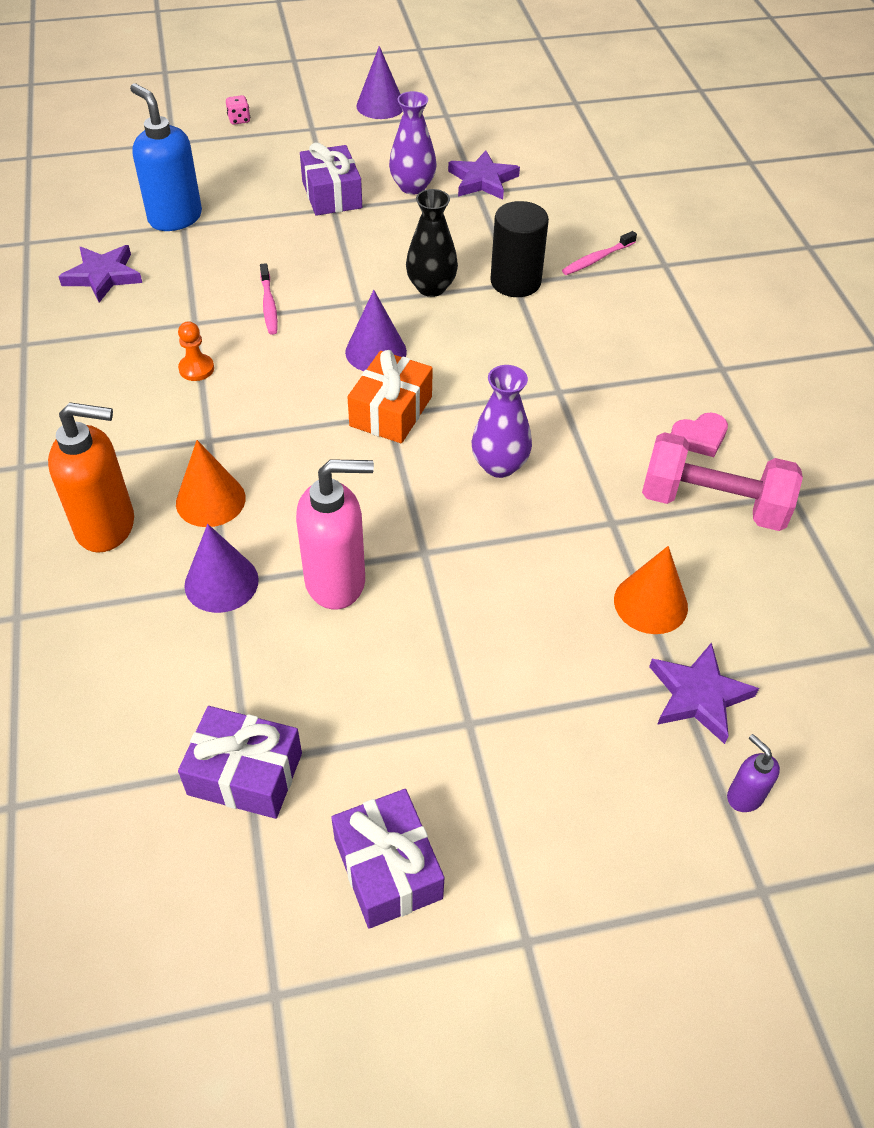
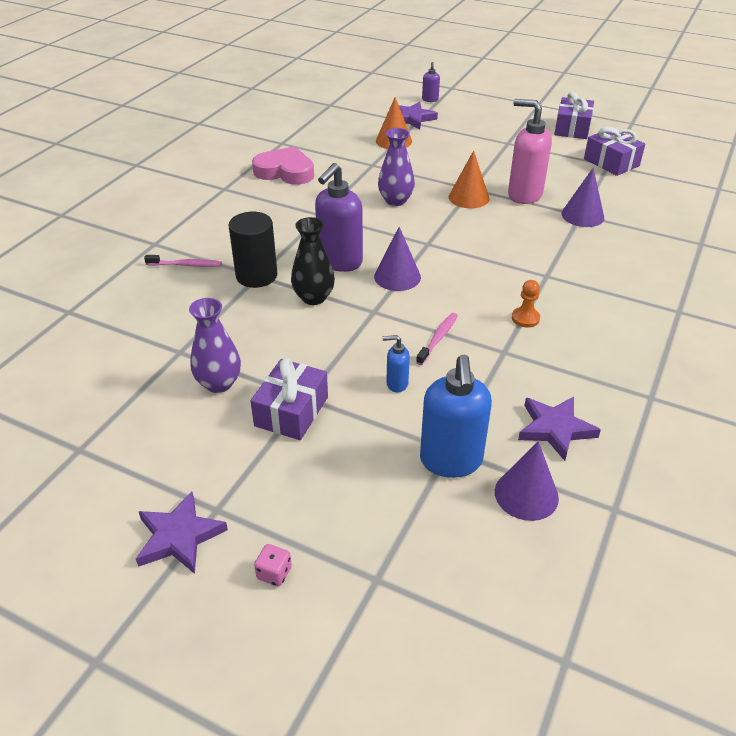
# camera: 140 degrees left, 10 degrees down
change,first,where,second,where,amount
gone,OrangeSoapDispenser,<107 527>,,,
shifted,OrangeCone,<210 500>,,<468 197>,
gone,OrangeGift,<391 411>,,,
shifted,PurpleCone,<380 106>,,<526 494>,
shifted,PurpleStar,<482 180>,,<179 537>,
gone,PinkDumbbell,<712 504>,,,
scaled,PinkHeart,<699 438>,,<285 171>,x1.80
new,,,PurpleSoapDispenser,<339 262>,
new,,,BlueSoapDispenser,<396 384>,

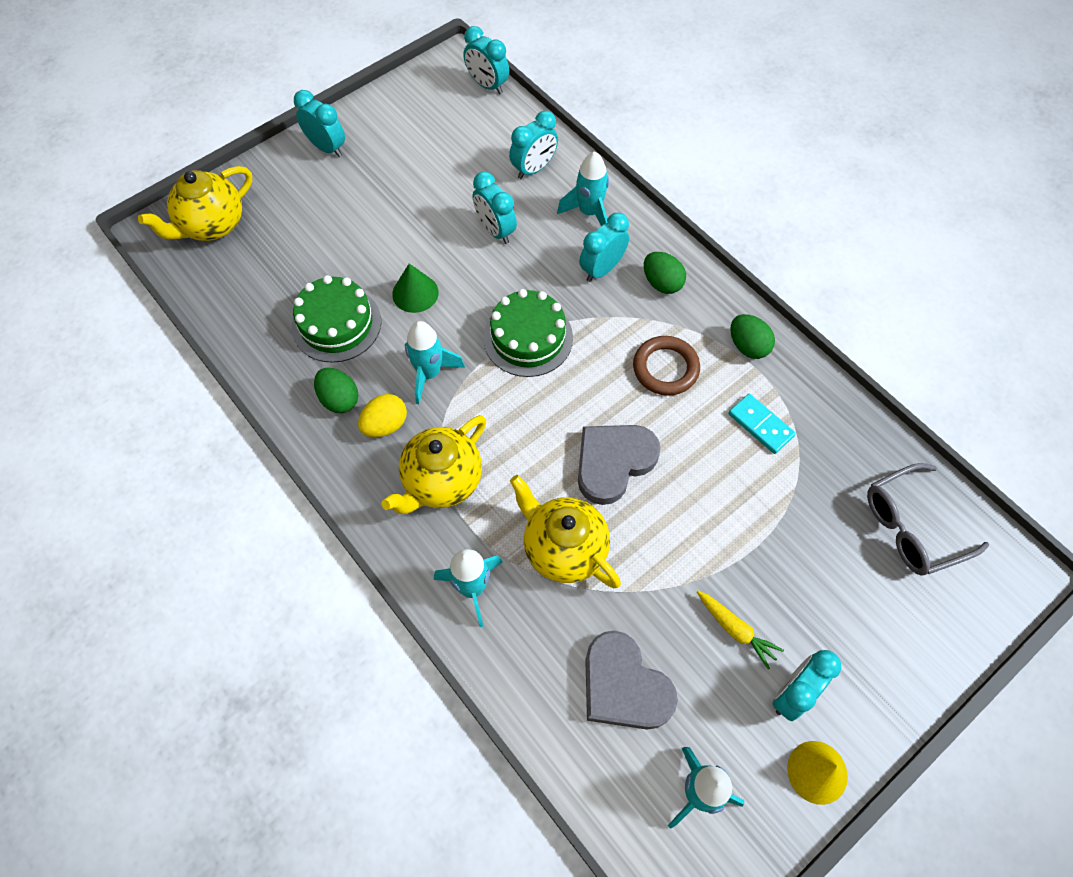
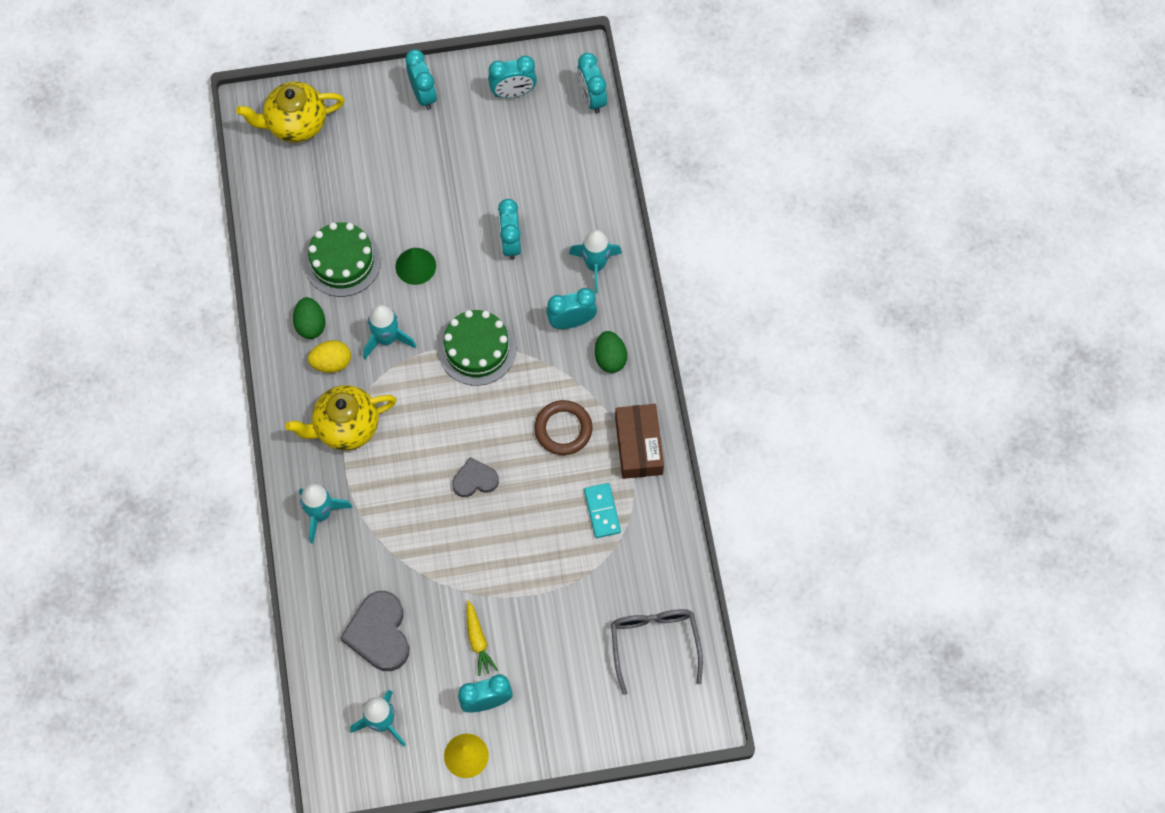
# camera: 30 degrees right, 5 degrees up
change,first,where,second,where,amount
shifted,TurquoiseClock,<534 169>,,<513 92>,
gone,YellowTeapot,<563 548>,,,
scaled,GreyHeart,<613 462>,,<475 480>,x0.60
swapped,GreenEgg,<747 346>,BrownBox,<638 446>,
rotated,GreyGlasses,<911 527>,,<654 644>,75 degrees clockwise

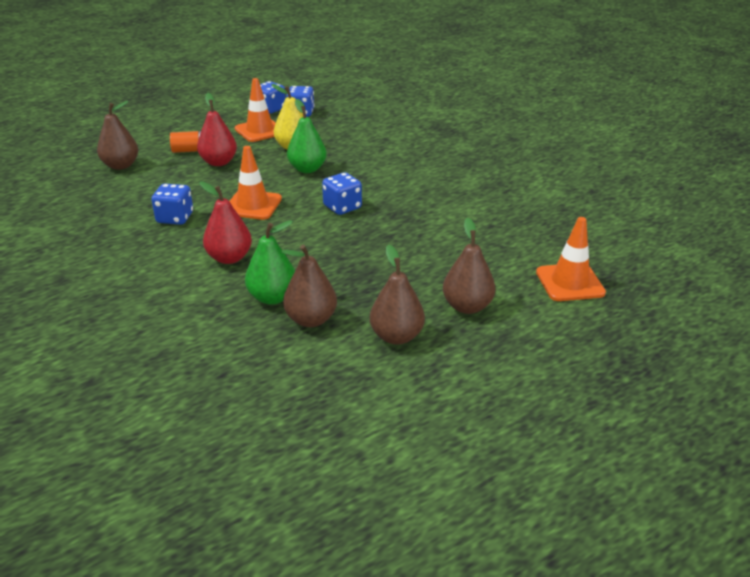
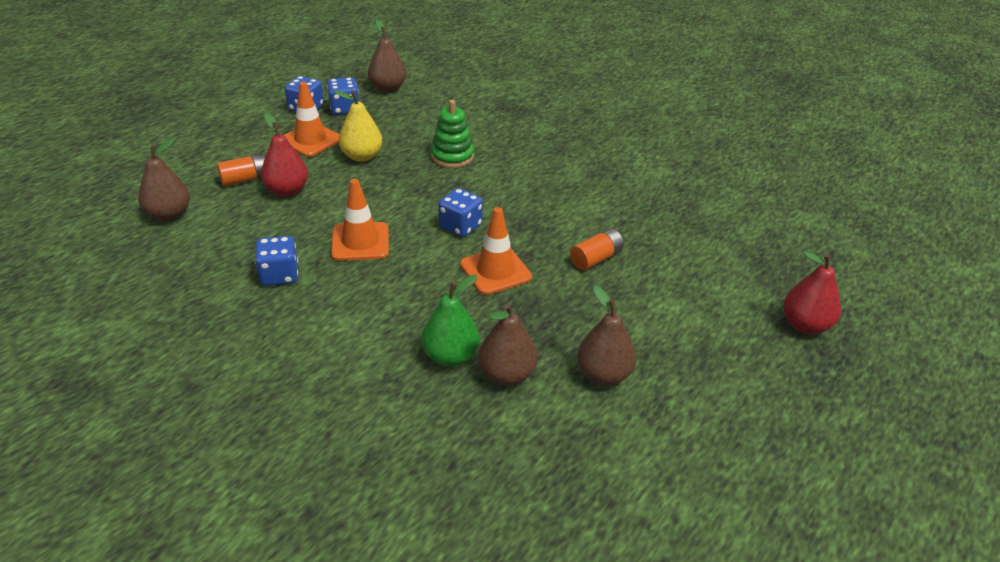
# camera: 20 degrees left, 5 degrees up
change,first,where,second,where,amount
shifted,RedPear,<229 258>,,<805 325>,
gone,GreenPear,<307 169>,,,
shifted,BrownPear,<467 306>,,<388 88>,
shifted,OrangeTrafficCone,<569 282>,,<495 271>,
new,,,GreenStackingToy,<452 156>,
new,,,OrangeBattery,<596 259>,

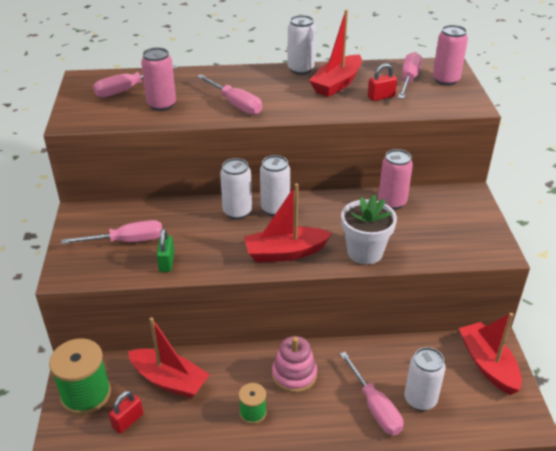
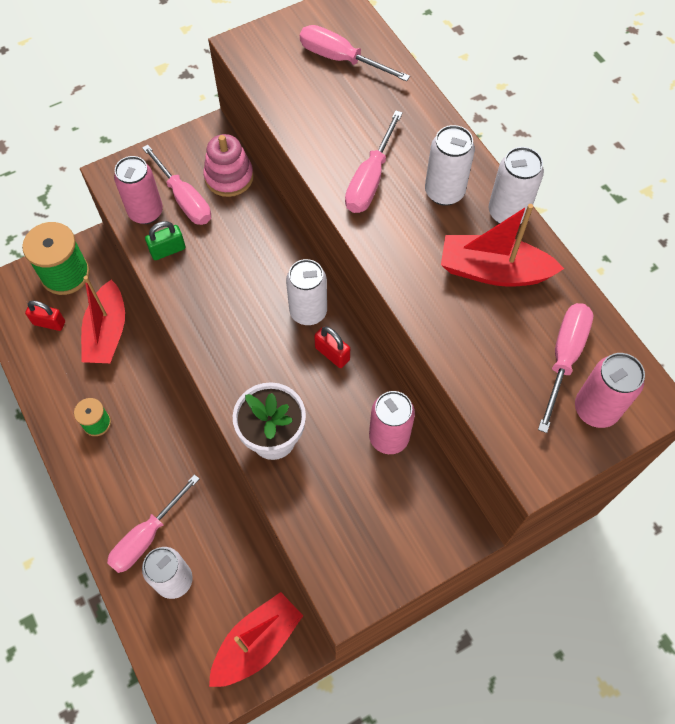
# camera: 65 degrees right, 25 degrees up
change,first,where,second,where,amount
shifted,PinkCan,<162 105>,,<146 212>,
shifted,WhiteCan,<237 212>,,<444 192>,
gone,RedBoat,<285 253>,,,
shifted,PinkStackingToy,<294 375>,,<229 177>,
shifted,RedPadlock,<381 97>,,<332 354>,
rotated,PinkScrewdriver,<408 80>,,<564 358>,60 degrees counterclockwise

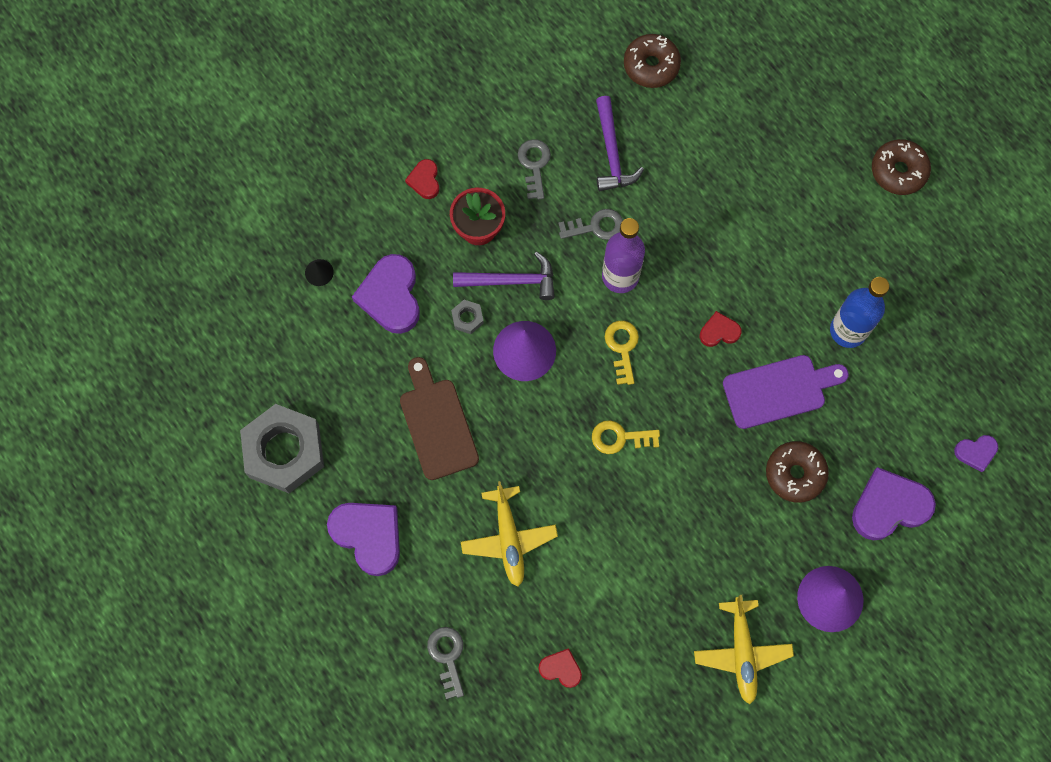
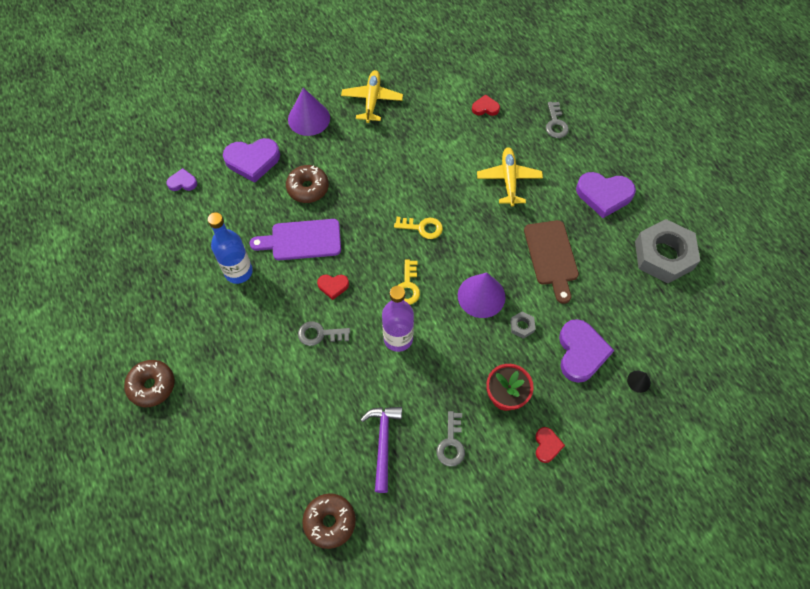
# camera: 170 degrees left, 10 degrees down
change,first,where,second,where,amount
rotated,PurpleHeart,<368 536>,,<604 195>,45 degrees counterclockwise
gone,PurpleHammer,<511 281>,,,
rotated,RedHeart,<561 669>,,<485 108>,150 degrees clockwise
shifted,GreyKey,<596 226>,,<319 334>,

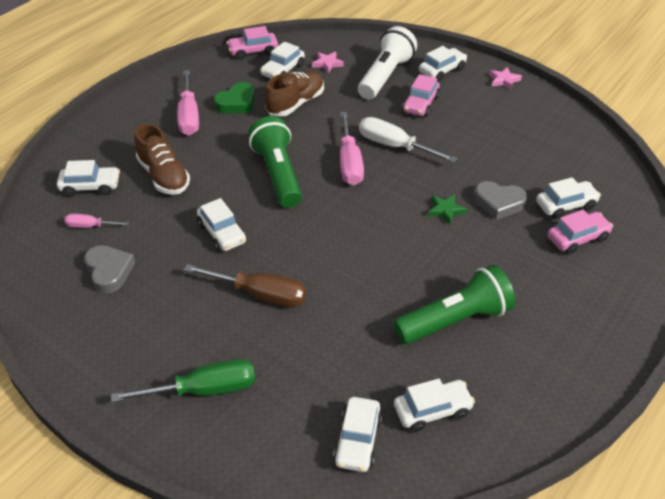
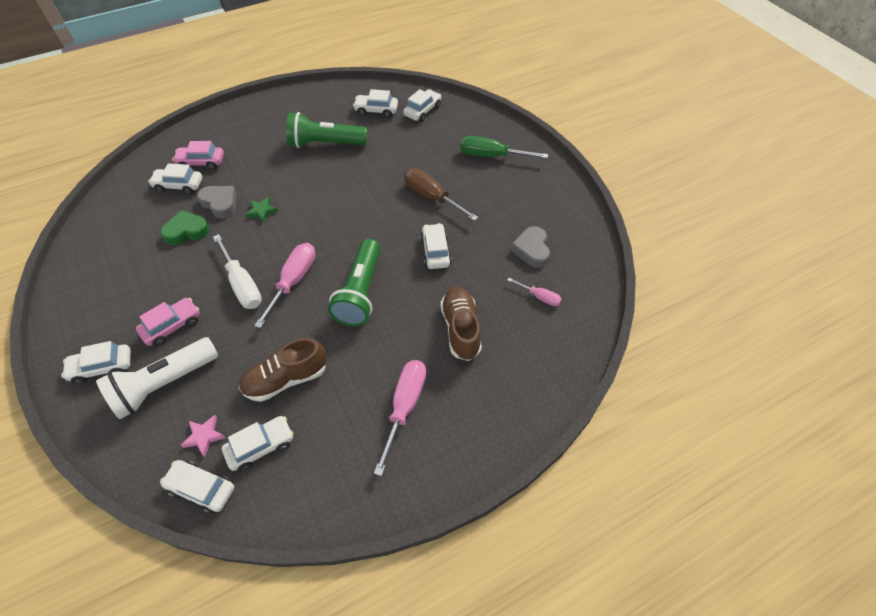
# camera: 155 degrees left, 10 degrees up
change,first,where,second,where,amount
shifted,WhiteCar,<90 187>,,<202 488>,
shifted,GreenHeart,<237 103>,,<186 231>,
gone,PinkCar,<253 51>,,,
gone,PinkStar,<503 80>,,,

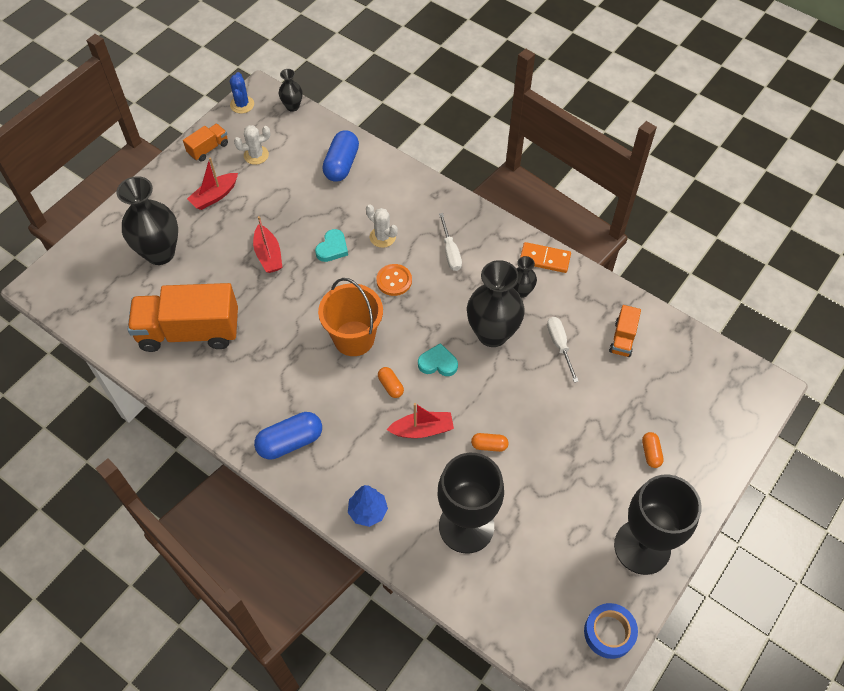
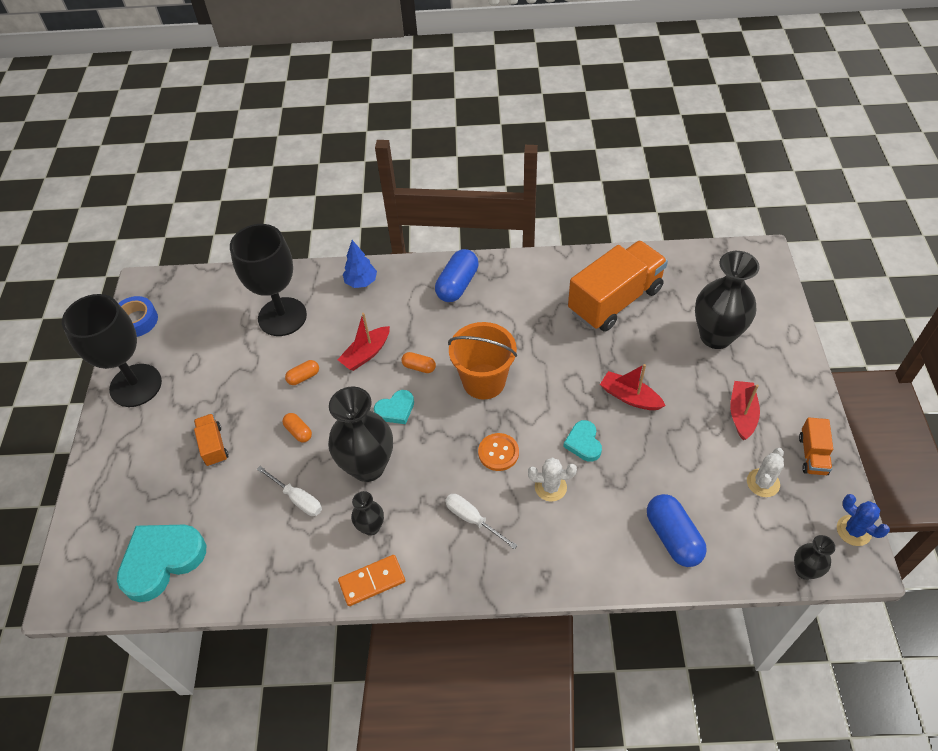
# camera: 145 degrees right, 5 degrees down
change,first,where,second,where,amount
shifted,OrangeTruck,<622 338>,,<213 446>,
shifted,OrangeCapsule,<650 453>,,<298 432>,
new,,,TurquoiseHeart,<162 561>,

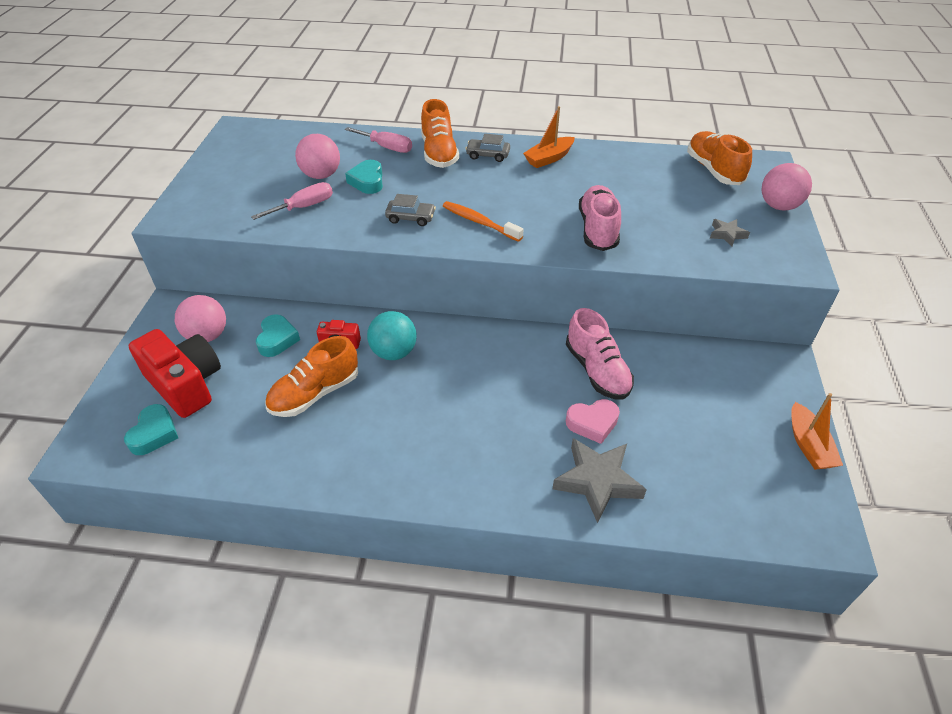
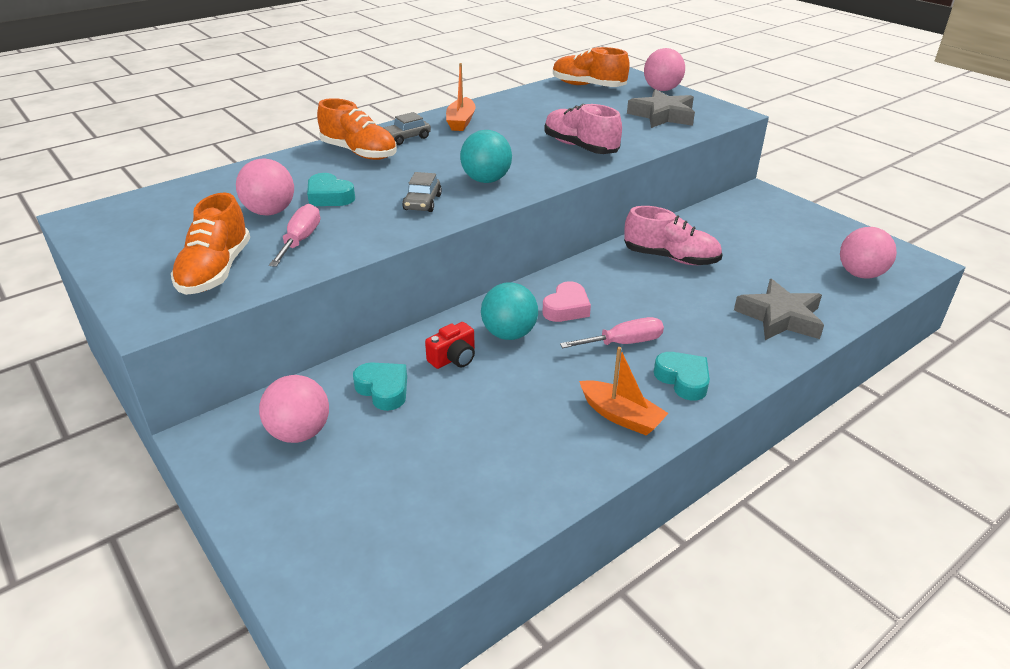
# camera: 45 degrees left, 10 degrees down
change,first,where,second,where,amount
shifted,TurquoiseHeart,<154 434>,,<683 380>,
gone,RedCamera,<185 384>,,,
shifted,OrangeShoe,<315 393>,,<216 271>,
shifted,PinkScrewdriver,<386 147>,,<623 343>,
rotated,GreyCar,<410 218>,,<422 202>,135 degrees clockwise
swapped,OrangeToothbrush,<479 222>,TurquoiseBall,<486 180>,
shifted,PinkHeart,<592 423>,,<566 308>,
scaled,GreyStar,<727 234>,,<662 115>,x1.97
shifted,OrangeBoat,<808 445>,,<621 416>,
new,,,PinkBall,<860 274>,

